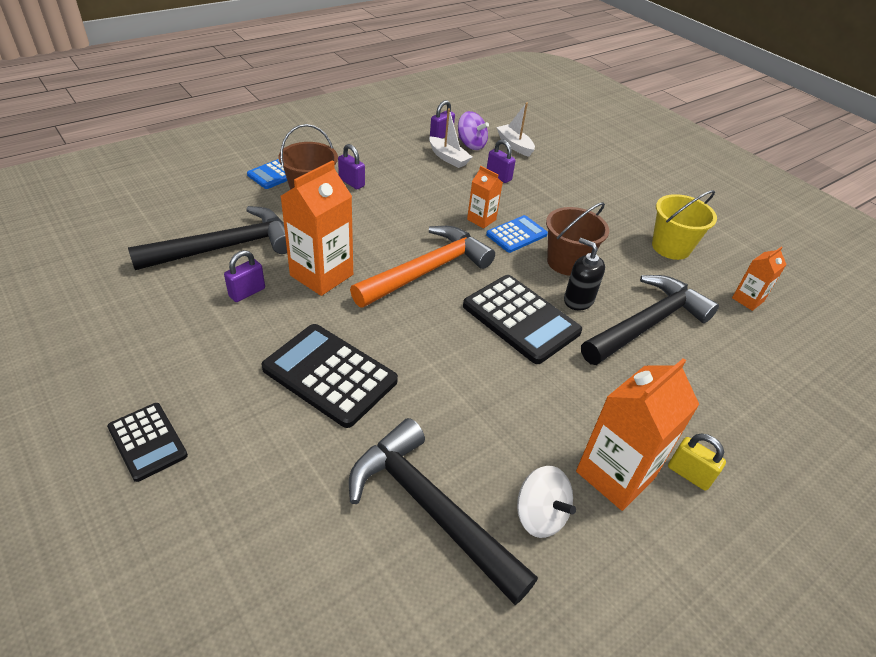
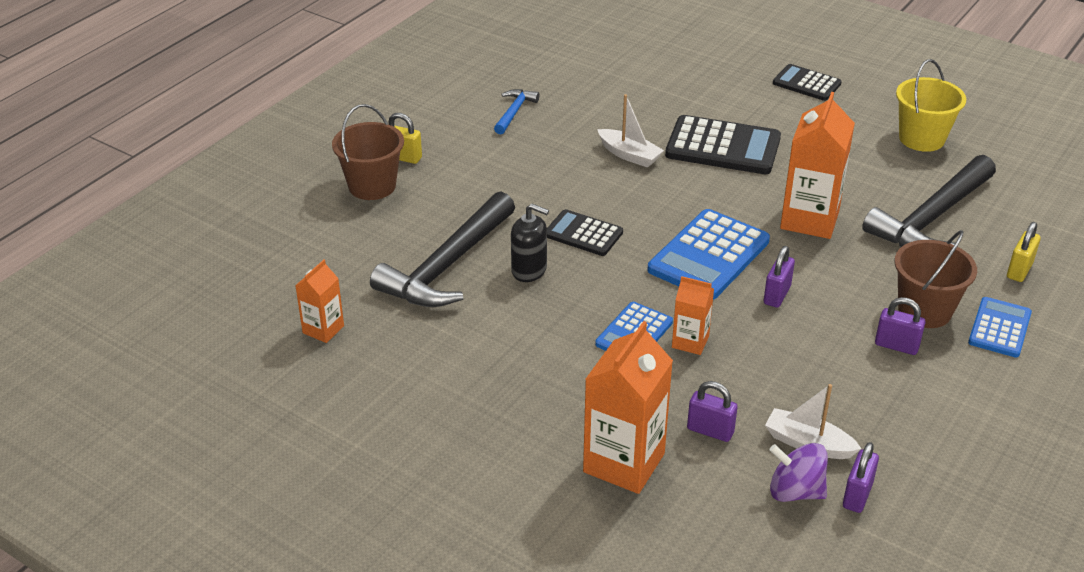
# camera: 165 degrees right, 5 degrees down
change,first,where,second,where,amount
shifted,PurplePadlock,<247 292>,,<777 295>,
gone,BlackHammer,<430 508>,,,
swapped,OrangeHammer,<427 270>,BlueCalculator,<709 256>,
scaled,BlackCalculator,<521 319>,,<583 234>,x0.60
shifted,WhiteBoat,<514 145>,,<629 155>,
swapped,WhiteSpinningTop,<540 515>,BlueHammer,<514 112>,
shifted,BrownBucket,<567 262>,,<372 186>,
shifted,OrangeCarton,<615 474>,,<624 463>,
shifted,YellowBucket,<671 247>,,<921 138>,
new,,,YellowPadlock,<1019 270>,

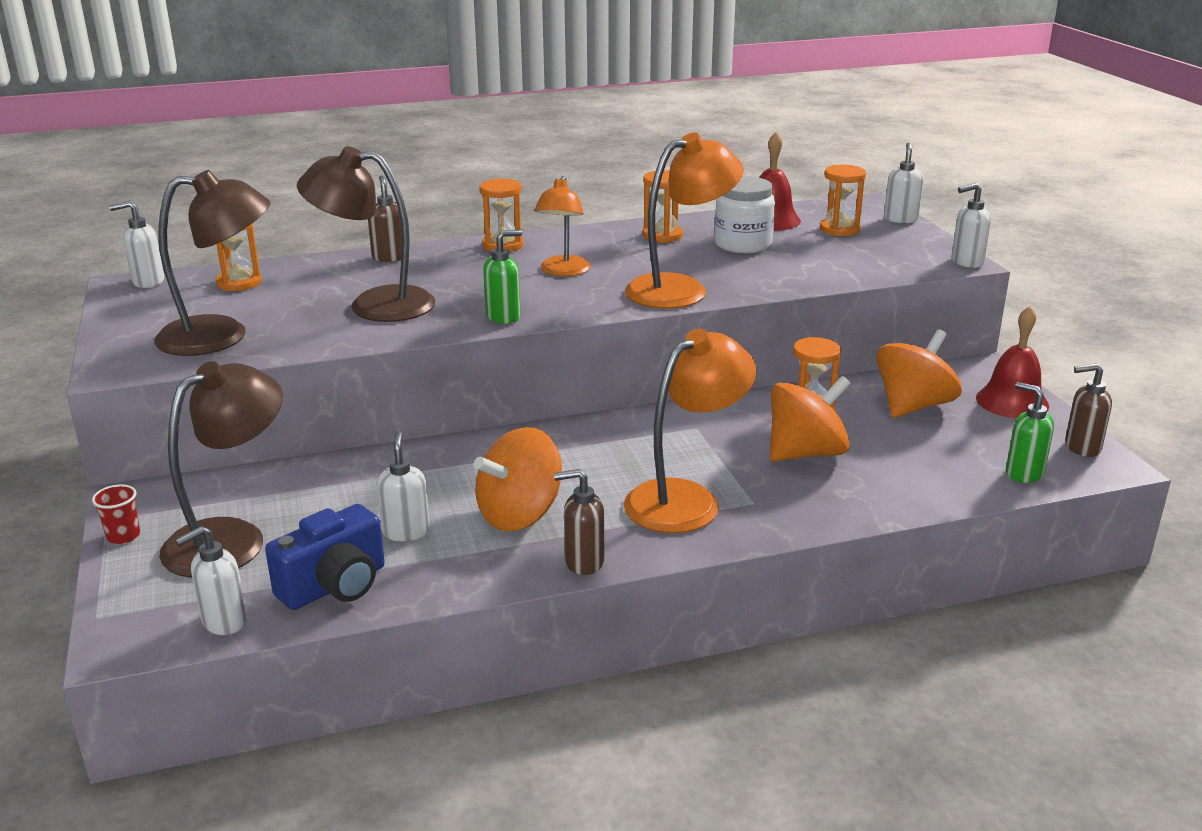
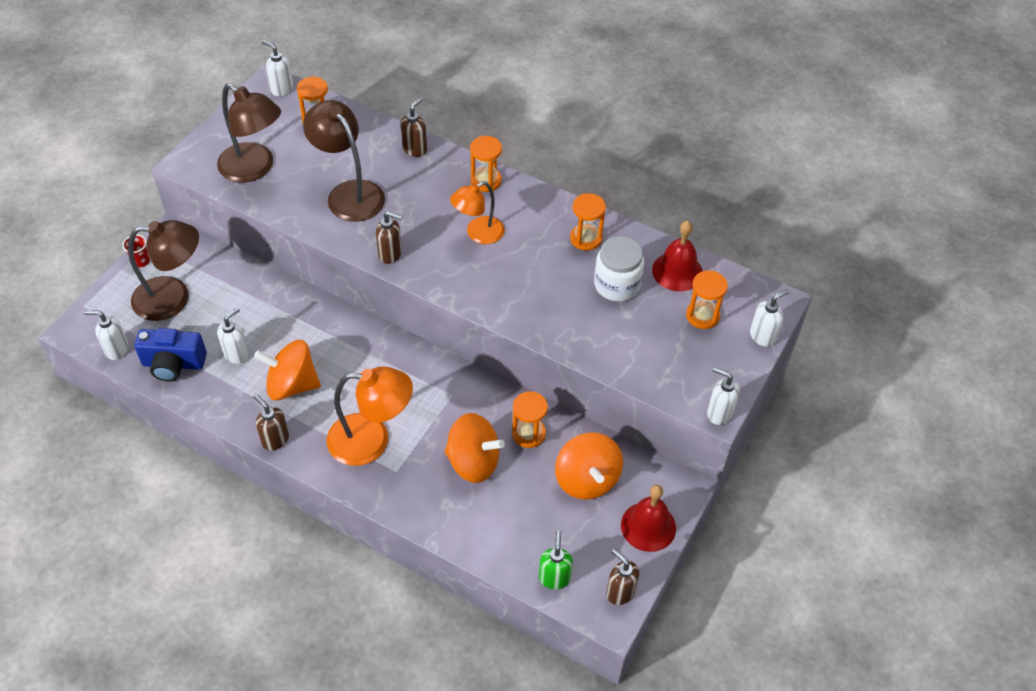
# camera: 45 degrees right, 25 degrees up
change,first,where,second,where,amount
repainted,GreenSoapDispenser,<504 317>,BrownSoapDispenser,<390 254>,
gone,OrangeLamp,<680 289>,,,
rotated,OrangeSpinningTop,<913 406>,,<587 479>,75 degrees clockwise

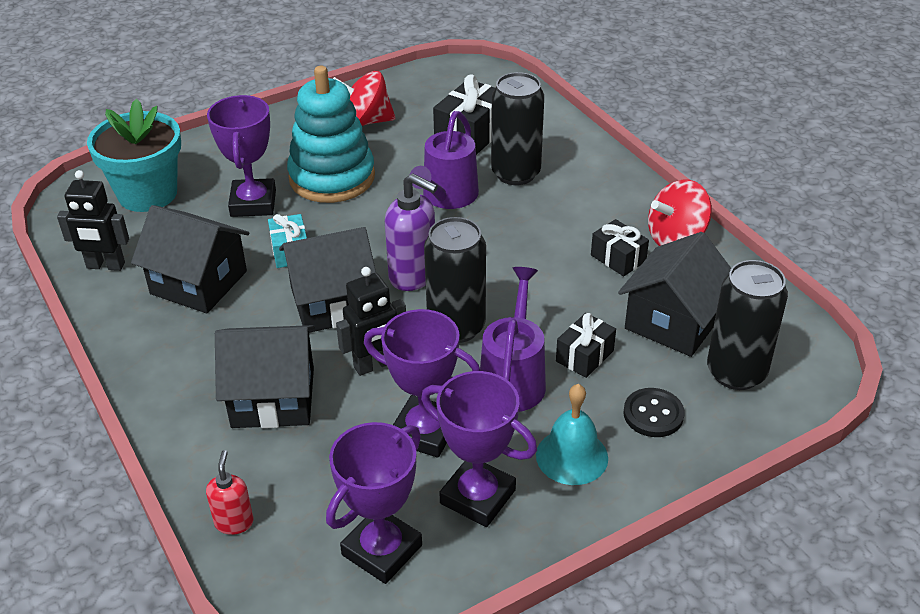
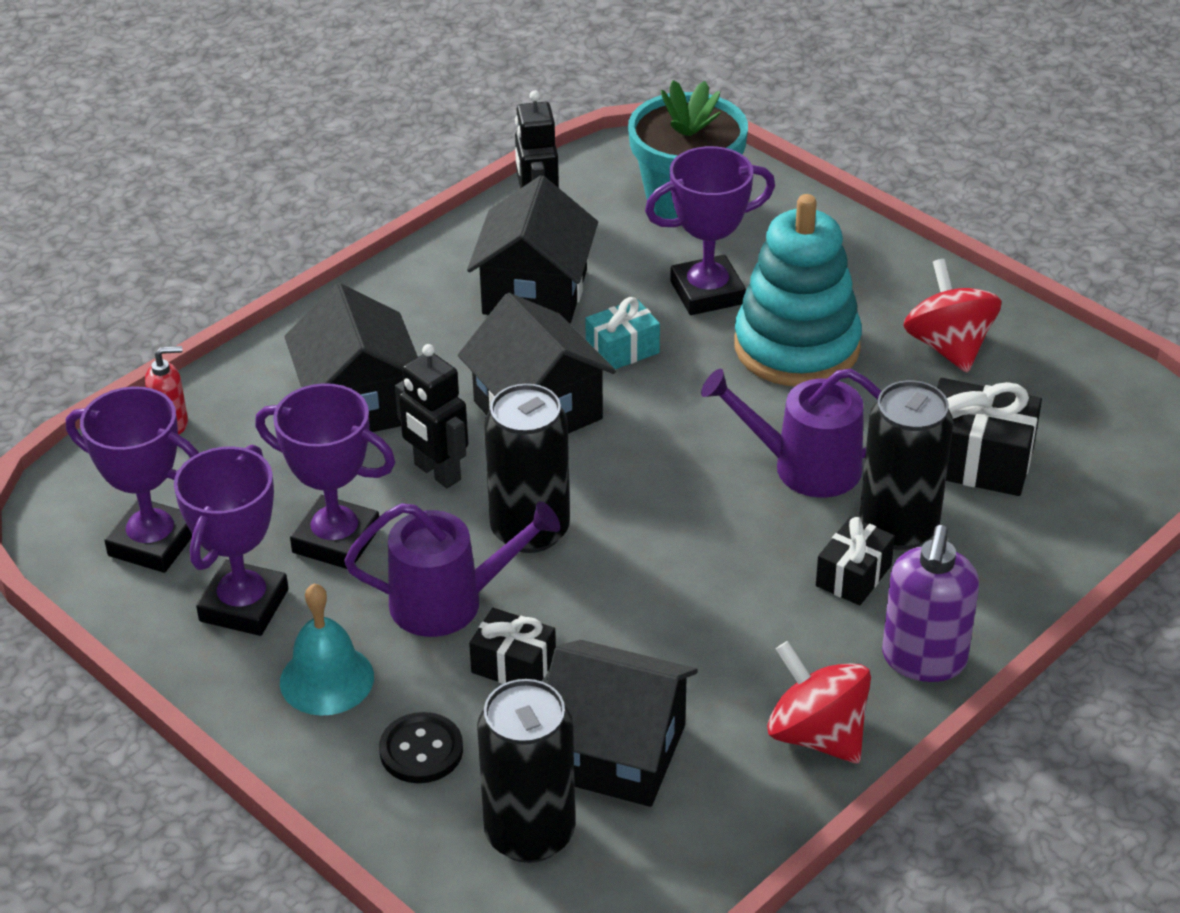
# camera: 75 degrees right, 0 degrees up
change,first,where,second,where,amount
rotated,PurpleTrophy,<425 431>,,<336 540>,75 degrees counterclockwise
shifted,PurpleSoapDispenser,<413 275>,,<923 660>,
shifted,BlackGift,<618 258>,,<853 576>,

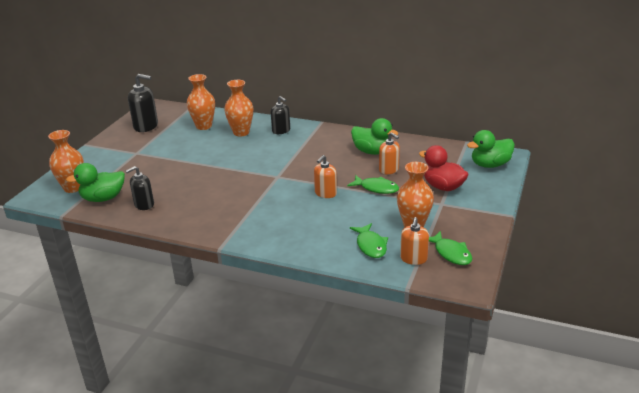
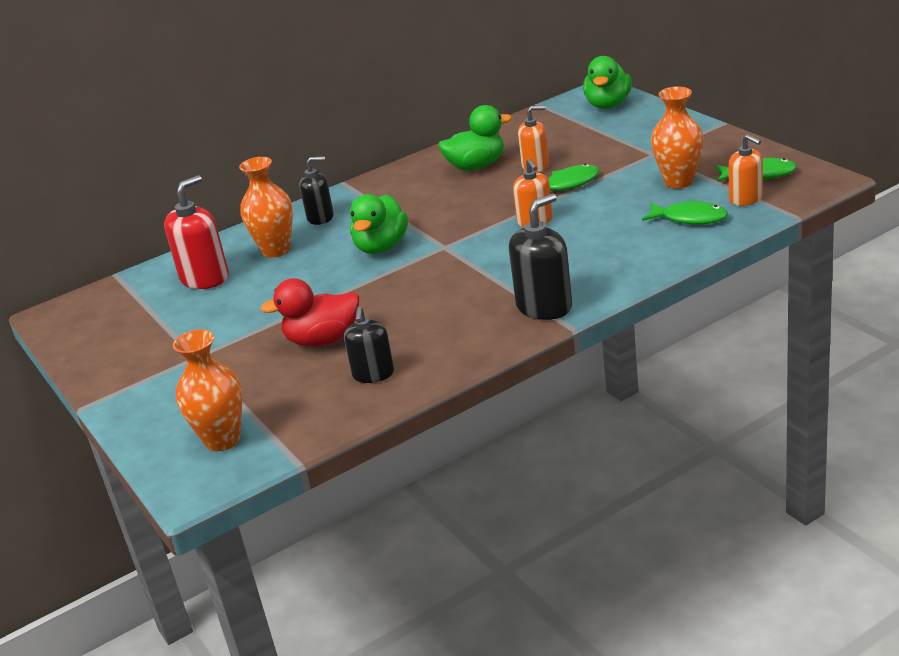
# camera: 50 degrees left, 0 degrees up
change,first,where,second,where,amount
shifted,GreenDuck,<103 198>,,<381 247>,
shifted,BlackSoapDispenser,<146 126>,,<544 307>,
swapped,OrangeVase,<204 126>,RedSoapDispenser,<205 278>,
shifted,RedDuck,<443 187>,,<323 340>,

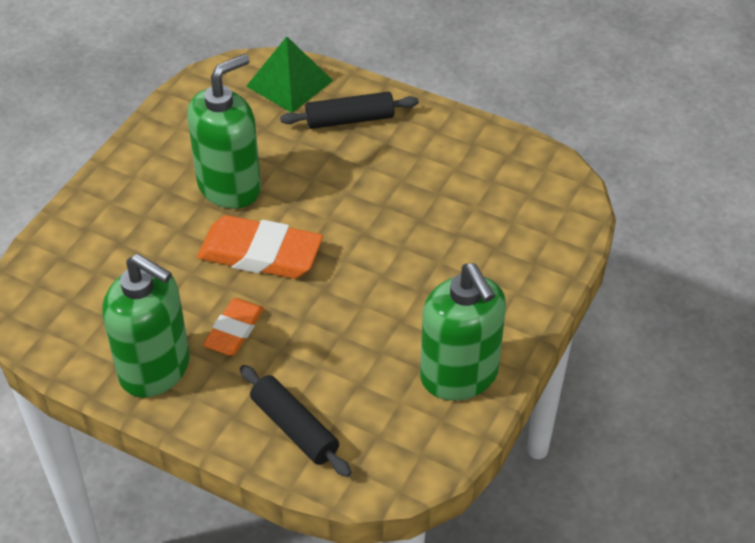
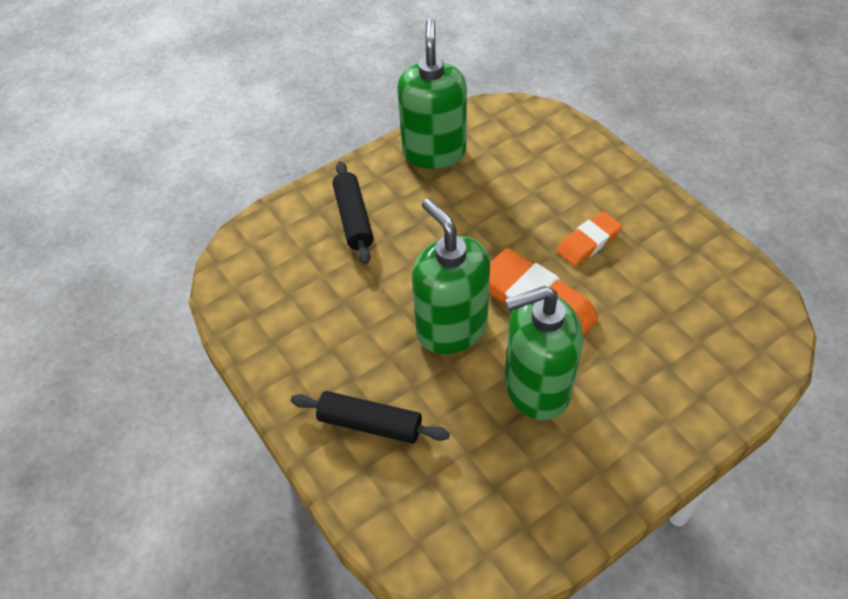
# camera: 150 degrees left, 5 degrees up
change,first,where,second,where,amount
shifted,GreenSoapDispenser,<155 369>,,<451 328>,
shifted,BlackRollingPin,<294 428>,,<353 218>,
gone,GreenPyramid,<289 83>,,,

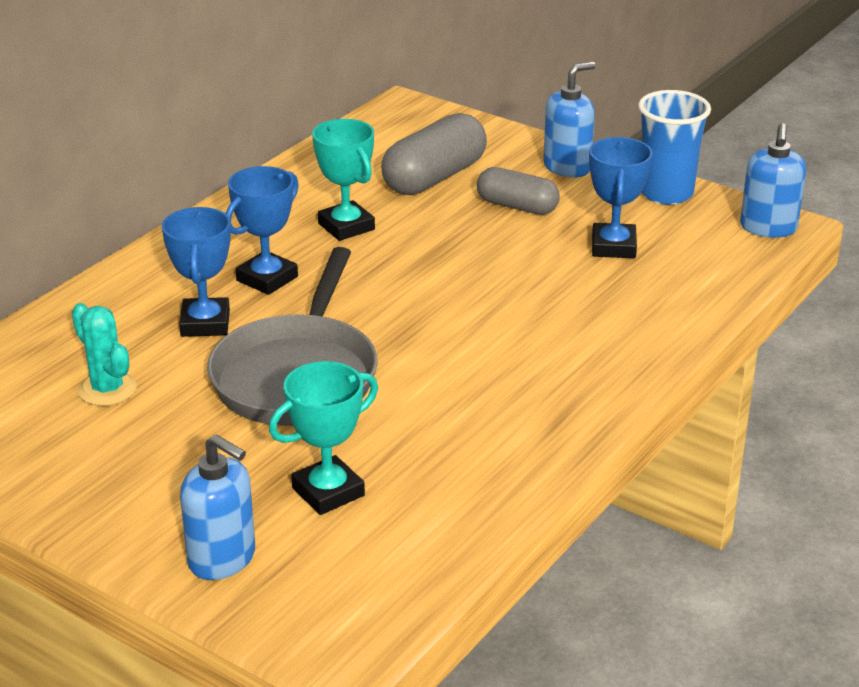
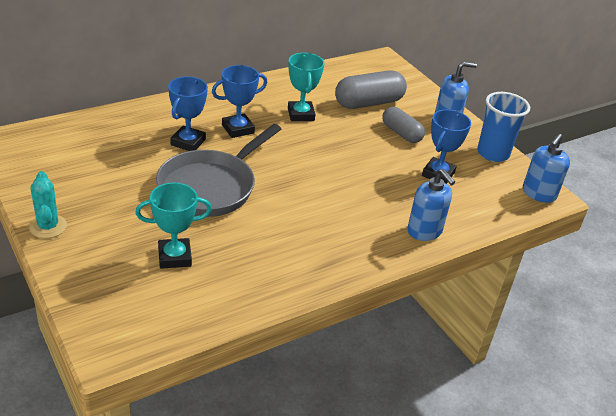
# camera: 20 degrees right, 5 degrees up
change,first,where,second,where,amount
shifted,TurquoiseCactus,<107 389>,,<48 226>,
shifted,BlueSoapDispenser,<222 559>,,<424 231>,

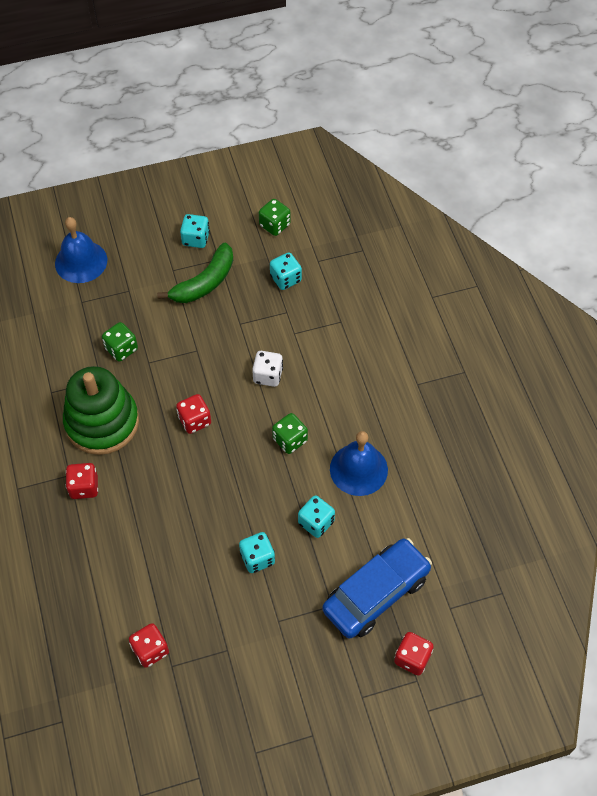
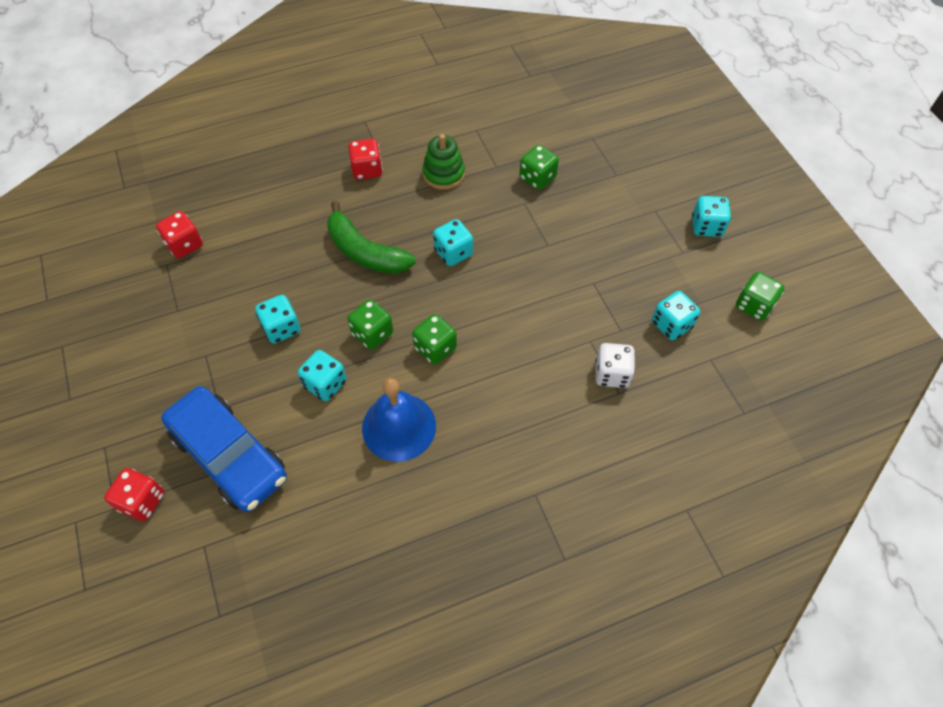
# camera: 85 degrees right, 0 degrees up
change,first,where,second,where,amount
gone,BlueBell,<81 261>,,,
scaled,GreenStackingToy,<102 422>,,<443 174>,x0.53
shifted,GreenBanana,<204 282>,,<365 252>,
repainted,RedDice,<194 420>,TurquoiseDice,<453 252>,
shifted,WhiteDice,<268 375>,,<612 374>,
new,,,GreenDice,<372 333>,

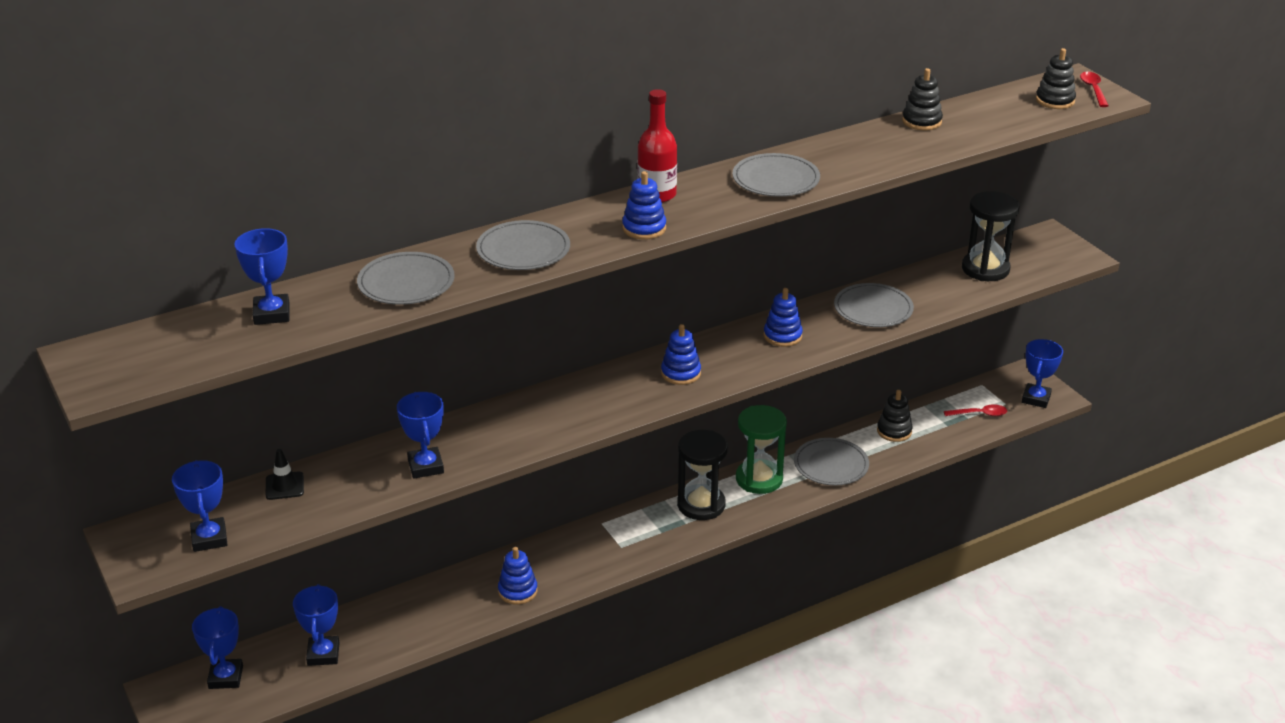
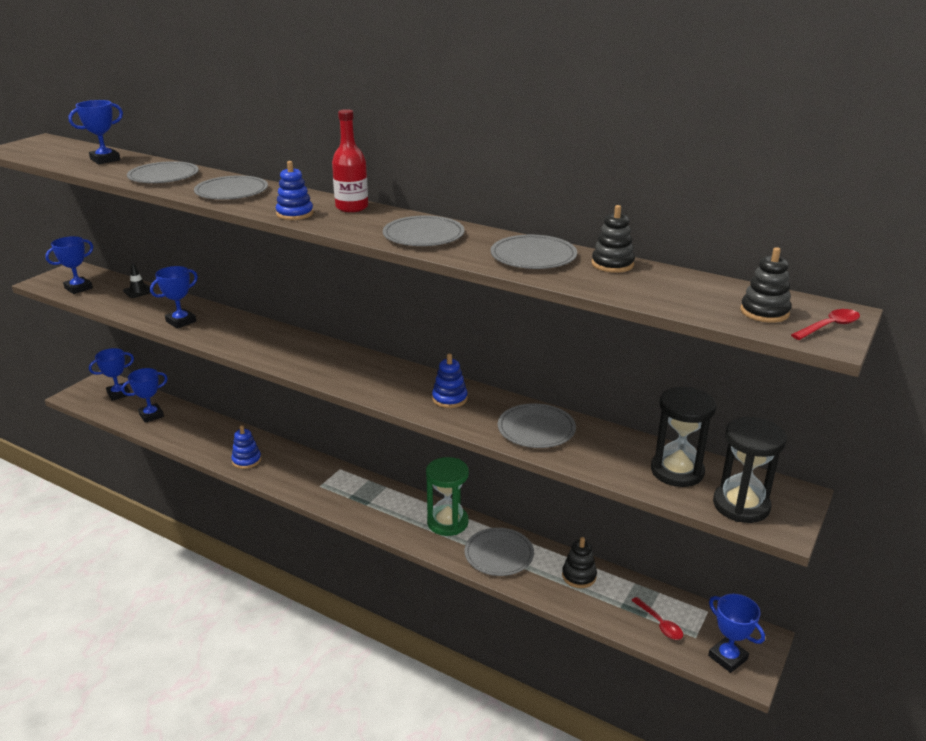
# camera: 60 degrees right, 5 degrees down
change,first,where,second,where,amount
gone,BlueStackingToy,<681 373>,,,
shifted,BlackHourglass,<701 505>,,<741 505>,
rotated,BlueTrophy,<1036 399>,,<727 657>,60 degrees clockwise
new,,,GreyPlate,<533 256>,

